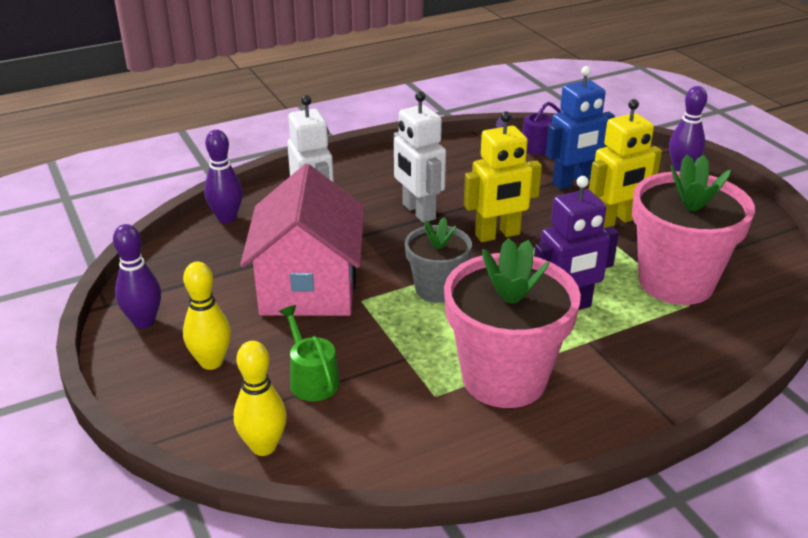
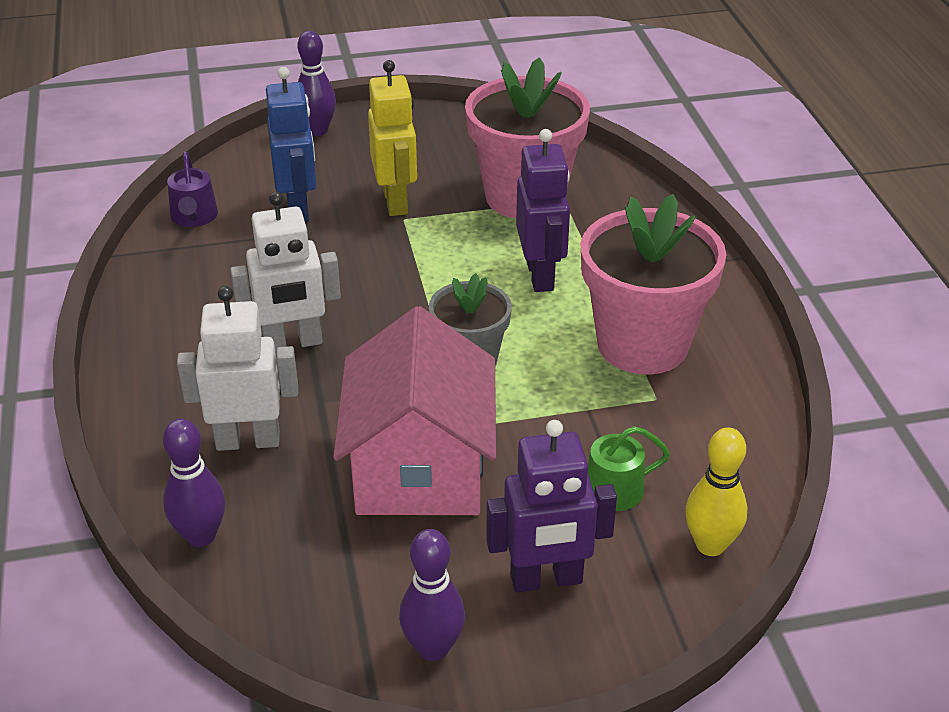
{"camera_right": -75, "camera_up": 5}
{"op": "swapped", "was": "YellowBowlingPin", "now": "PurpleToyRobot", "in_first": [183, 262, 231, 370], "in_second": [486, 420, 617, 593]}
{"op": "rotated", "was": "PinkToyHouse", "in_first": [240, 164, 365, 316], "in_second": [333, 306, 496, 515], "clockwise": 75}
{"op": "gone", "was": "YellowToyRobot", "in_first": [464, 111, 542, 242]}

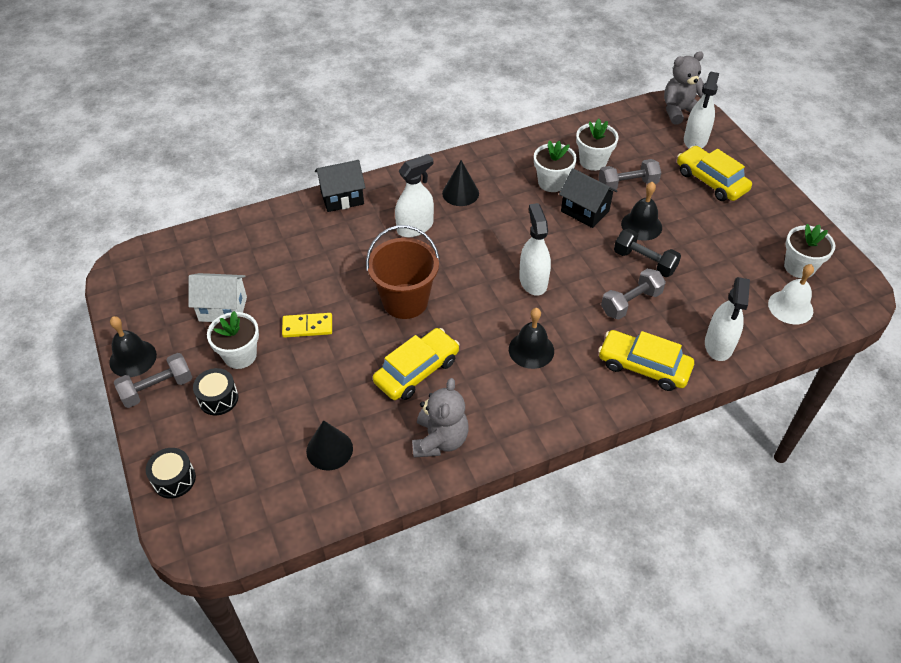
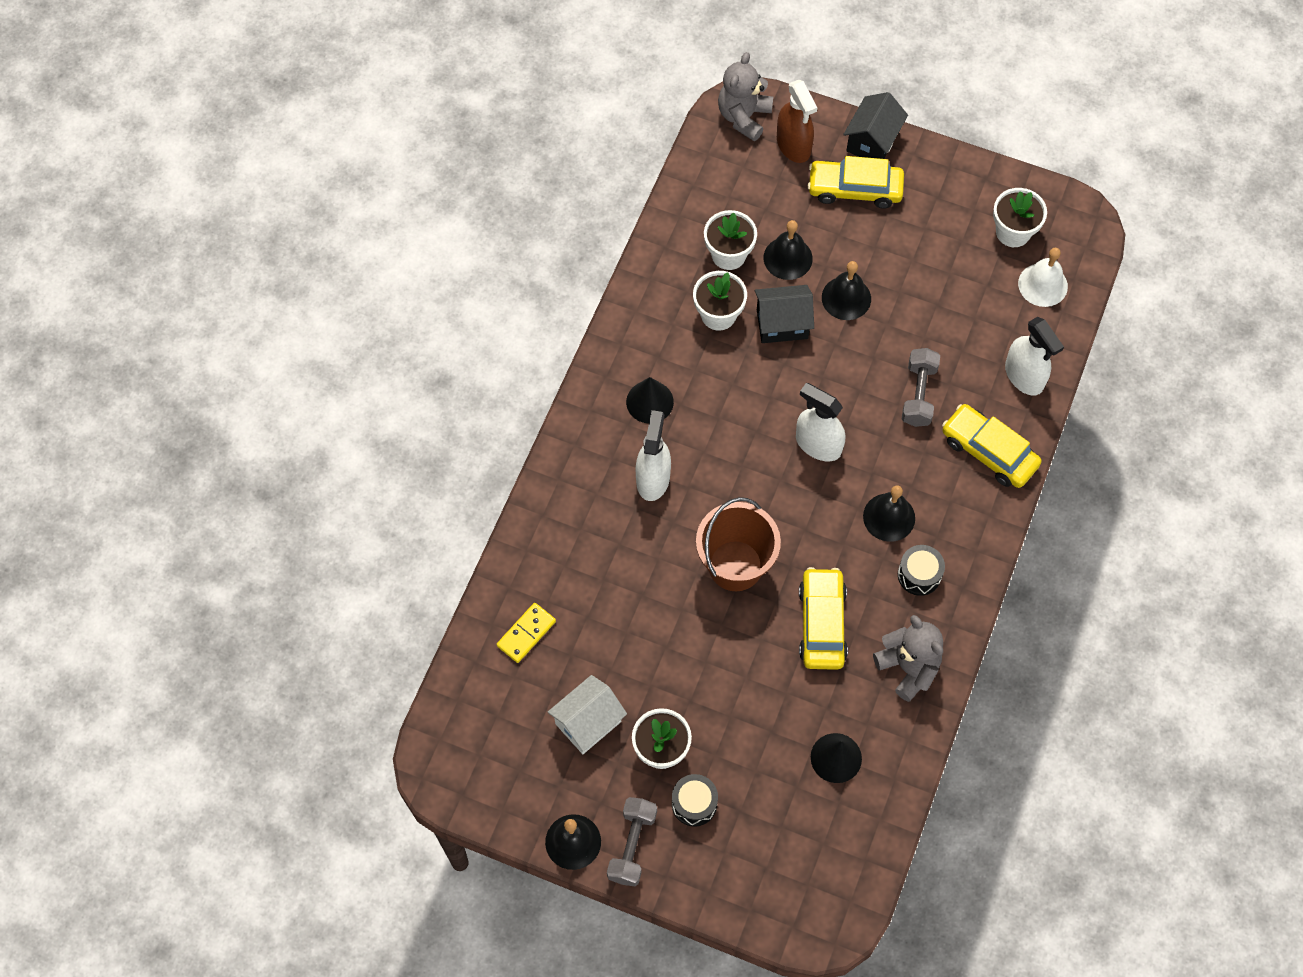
{"camera_right": -45, "camera_up": 15}
{"op": "shifted", "was": "EbonySnareDrum", "in_first": [146, 448, 196, 499], "in_second": [898, 545, 945, 596]}
{"op": "shifted", "was": "YellowDominoPiece", "in_first": [282, 313, 332, 338], "in_second": [497, 603, 556, 663]}
{"op": "shifted", "was": "EbonyToyHouse", "in_first": [315, 160, 366, 212], "in_second": [843, 92, 908, 159]}
{"op": "rotated", "was": "YellowToyCar", "in_first": [598, 330, 694, 391], "in_second": [942, 404, 1042, 488], "clockwise": 60}
{"op": "swapped", "was": "AshGreyDumbbell", "now": "EbonyHandBell", "in_first": [599, 159, 661, 191], "in_second": [764, 220, 813, 280]}
{"op": "gone", "was": "EbonyDumbbell", "in_first": [614, 228, 681, 277]}
{"op": "repainted", "was": "PureWhiteSprayCleaner", "now": "RussetSprayCleaner", "in_first": [684, 72, 719, 148], "in_second": [777, 80, 817, 163]}

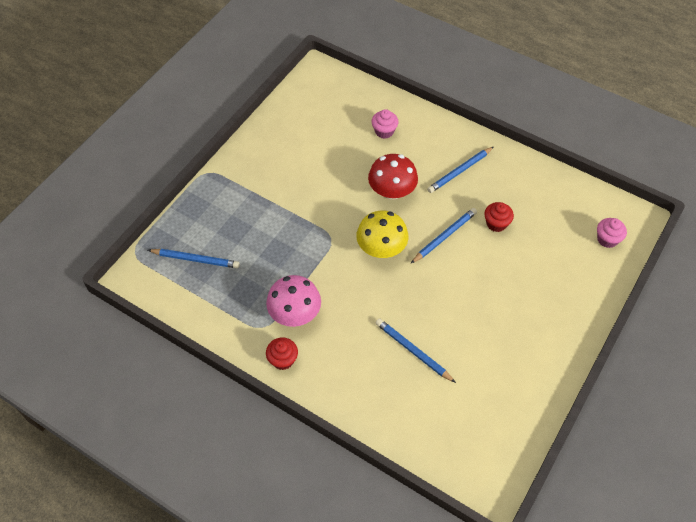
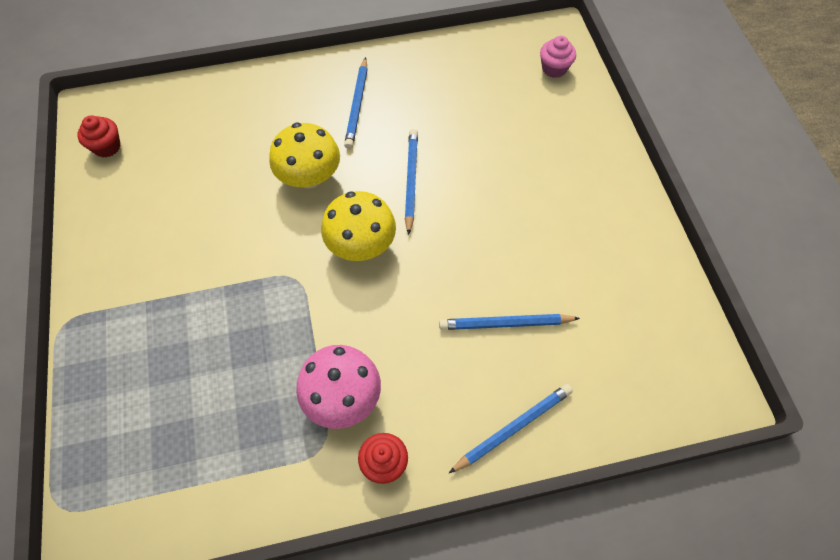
{"camera_right": -45, "camera_up": 5}
{"op": "shifted", "was": "CobaltPencil", "in_first": [148, 249, 240, 268], "in_second": [449, 384, 573, 473]}
{"op": "repainted", "was": "ScarletMushroom", "now": "YellowMushroom", "in_first": [368, 154, 418, 200], "in_second": [269, 123, 340, 189]}
{"op": "gone", "was": "PinkFairyCake", "in_first": [372, 109, 398, 139]}
{"op": "shifted", "was": "ScarletFairyCake", "in_first": [484, 202, 514, 232], "in_second": [77, 115, 121, 158]}

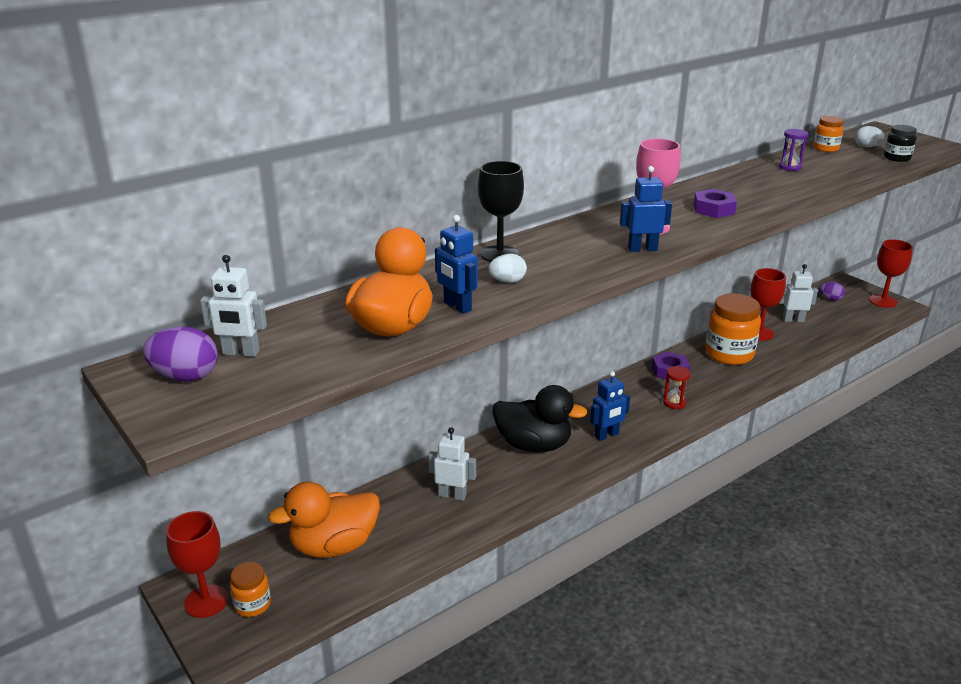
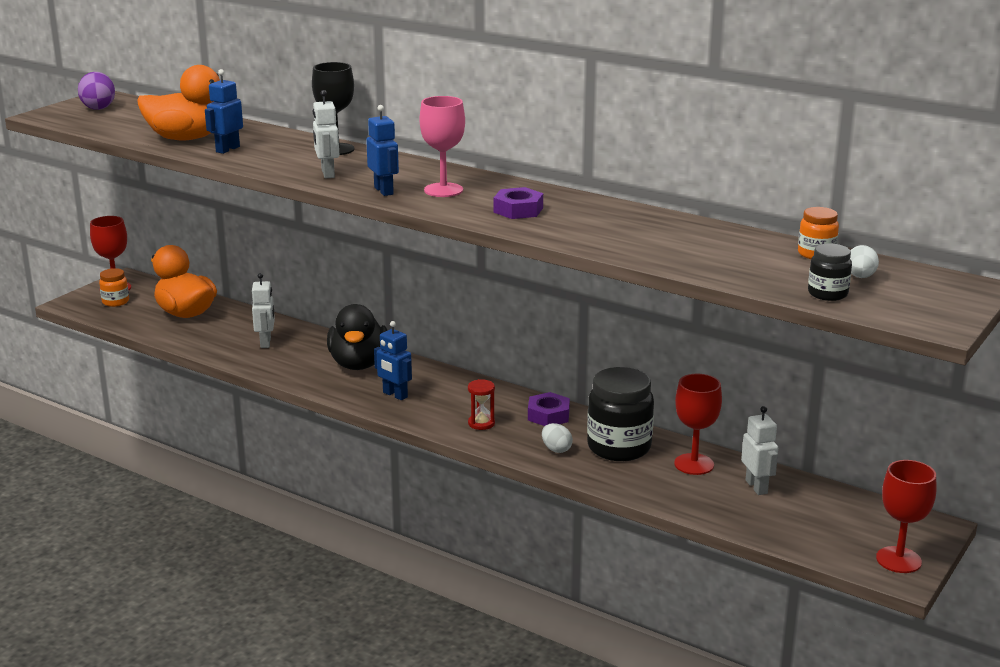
{"camera_right": 70, "camera_up": -5}
{"op": "shifted", "was": "PureWhiteToyRobot", "in_first": [200, 255, 267, 357], "in_second": [313, 90, 339, 179]}
{"op": "shifted", "was": "PureWhiteEggShape", "in_first": [488, 254, 527, 283], "in_second": [542, 423, 573, 453]}
{"op": "repainted", "was": "BrightOrangePreserveJar", "now": "EbonyPreserveJar", "in_first": [705, 293, 761, 365], "in_second": [587, 367, 654, 461]}
{"op": "gone", "was": "PurpleSandTimer", "in_first": [779, 129, 808, 171]}
{"op": "gone", "was": "PurpleEggShape", "in_first": [819, 282, 845, 301]}

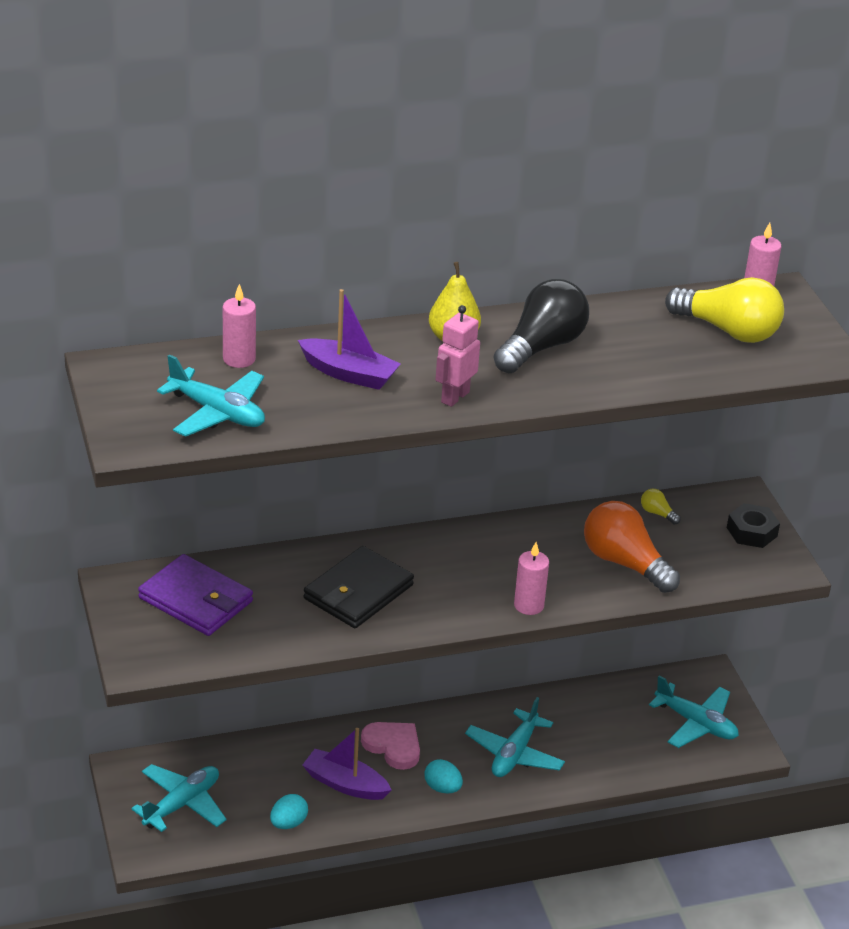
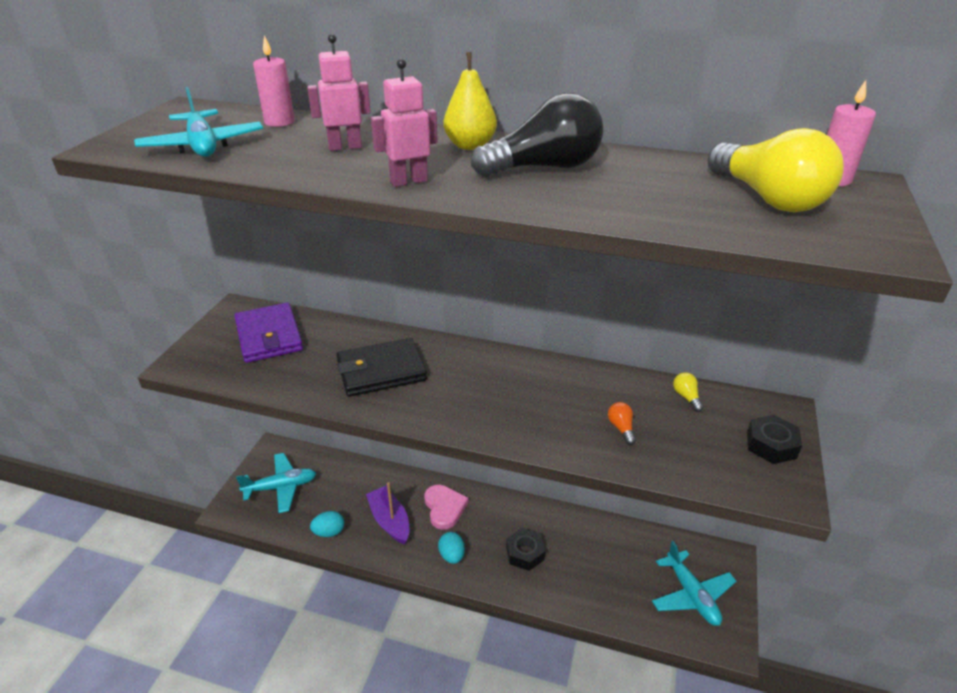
{"camera_right": 35, "camera_up": 0}
{"op": "swapped", "was": "PurpleToyBoat", "now": "PinkToyRobot", "in_first": [298, 289, 401, 390], "in_second": [307, 34, 371, 151]}
{"op": "swapped", "was": "TurquoisePlane", "now": "EbonyHexNut", "in_first": [465, 697, 565, 777], "in_second": [506, 528, 545, 571]}
{"op": "gone", "was": "PinkCandle", "in_first": [514, 542, 549, 615]}
{"op": "scaled", "was": "BrightOrangeLightbulb", "in_first": [584, 501, 680, 593], "in_second": [608, 402, 636, 445], "ratio": 0.42}

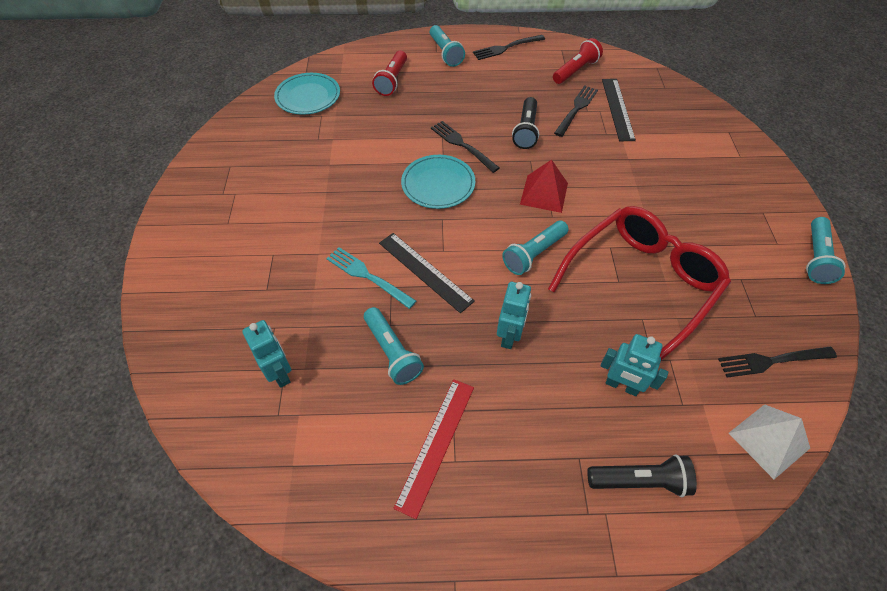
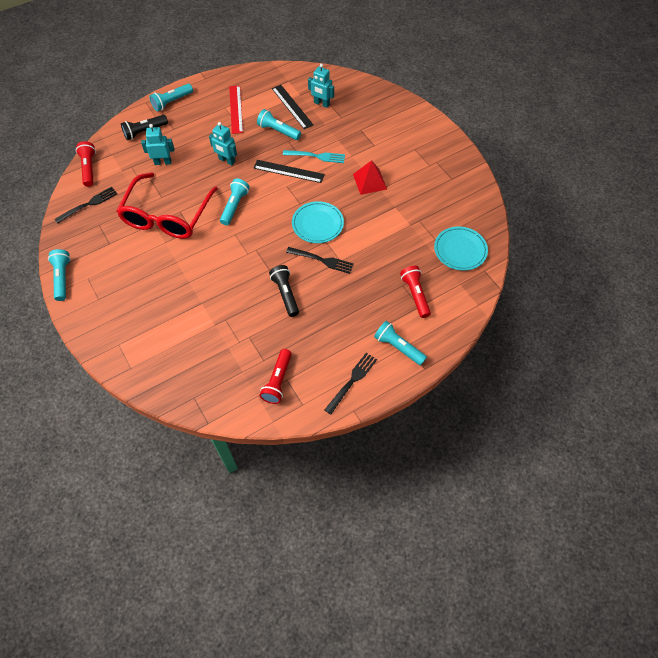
{"camera_right": 150, "camera_up": 5}
{"op": "rotated", "was": "TurquoiseToyRobot", "in_first": [497, 282, 531, 349], "in_second": [209, 122, 237, 165], "clockwise": -45}
{"op": "shifted", "was": "ScarletPyramid", "in_first": [520, 159, 568, 213], "in_second": [353, 160, 387, 195]}
{"op": "gone", "was": "EbonyDinnerFork", "in_first": [554, 85, 598, 137]}
{"op": "shifted", "was": "EbonyStraightedge", "in_first": [602, 79, 636, 141], "in_second": [272, 85, 313, 129]}
{"op": "swapped", "was": "PureWhitePyramid", "now": "ScarletFlashlight", "in_first": [729, 404, 810, 479], "in_second": [76, 141, 96, 187]}
{"op": "new", "now": "TurquoiseFlashlight", "in_second": [149, 84, 193, 111]}

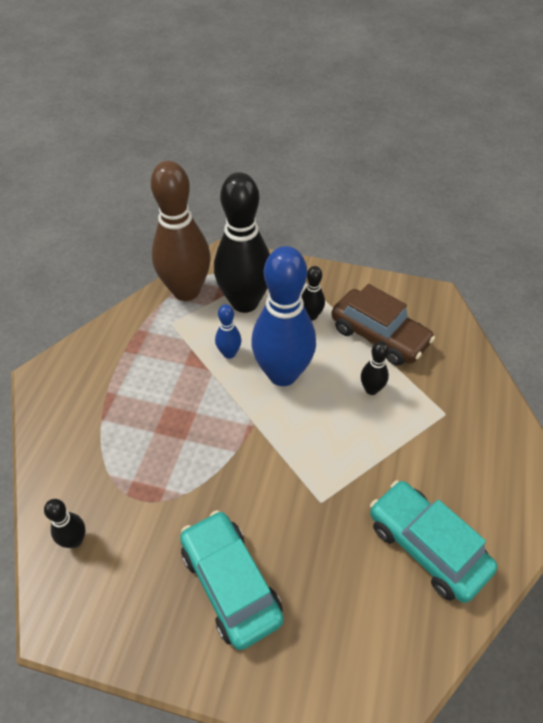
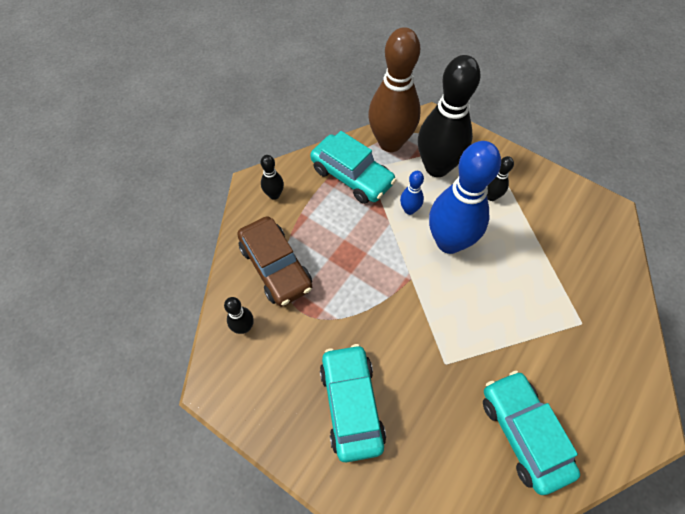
{"camera_right": 20, "camera_up": 10}
{"op": "shifted", "was": "RussetToyCar", "in_first": [331, 284, 435, 366], "in_second": [237, 216, 312, 307]}
{"op": "shifted", "was": "EbonyBowlingPin", "in_first": [361, 341, 389, 395], "in_second": [261, 155, 284, 200]}
{"op": "new", "now": "TurquoiseToyCar", "in_second": [310, 131, 396, 204]}

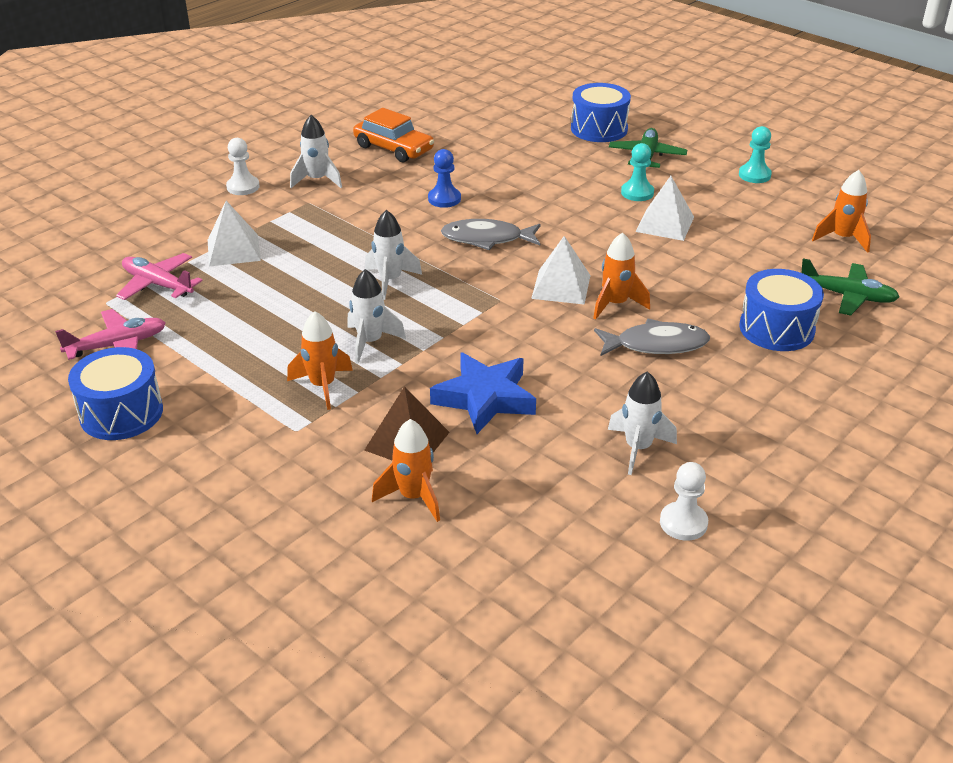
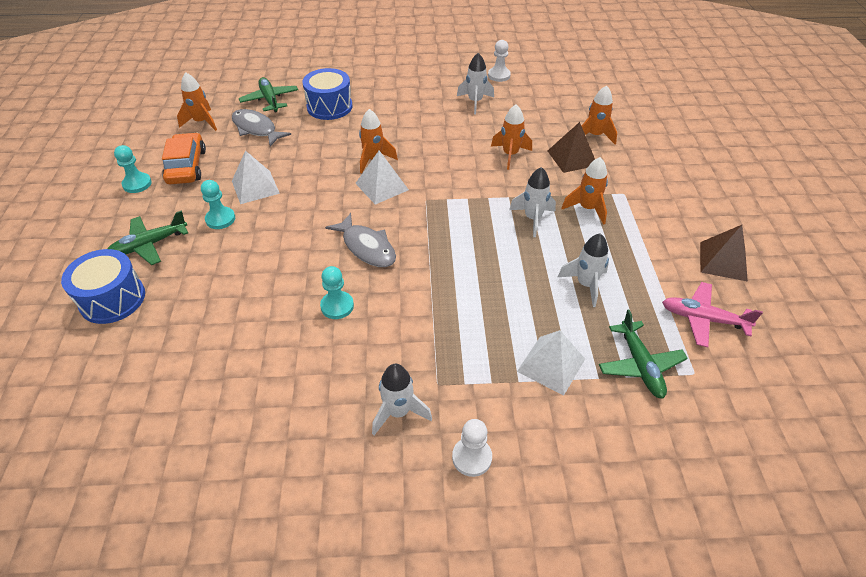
{"camera_right": -135, "camera_up": 10}
{"op": "swapped", "was": "CobaltSnareDrum", "now": "RussetPyramid", "in_first": [68, 347, 163, 440], "in_second": [700, 225, 748, 282]}
{"op": "repainted", "was": "PinkPlane", "now": "EmeraldPlane", "in_first": [116, 253, 203, 300], "in_second": [599, 310, 688, 399]}
{"op": "shifted", "was": "BrightOrangeToyCar", "in_first": [353, 108, 434, 162], "in_second": [162, 133, 206, 184]}
{"op": "shifted", "was": "PureWhiteSpaceship", "in_first": [365, 210, 422, 300], "in_second": [558, 233, 609, 307]}
{"op": "repainted", "was": "CobaltChessPawn", "now": "TurquoiseChessPawn", "in_first": [428, 149, 461, 208], "in_second": [320, 266, 354, 319]}
{"op": "swapped", "was": "CobaltStar", "now": "BrightOrangeSpaceship", "in_first": [430, 352, 536, 434], "in_second": [491, 104, 532, 170]}
{"op": "shifted", "was": "AshGreyFish", "in_first": [594, 319, 710, 356], "in_second": [232, 109, 291, 146]}

